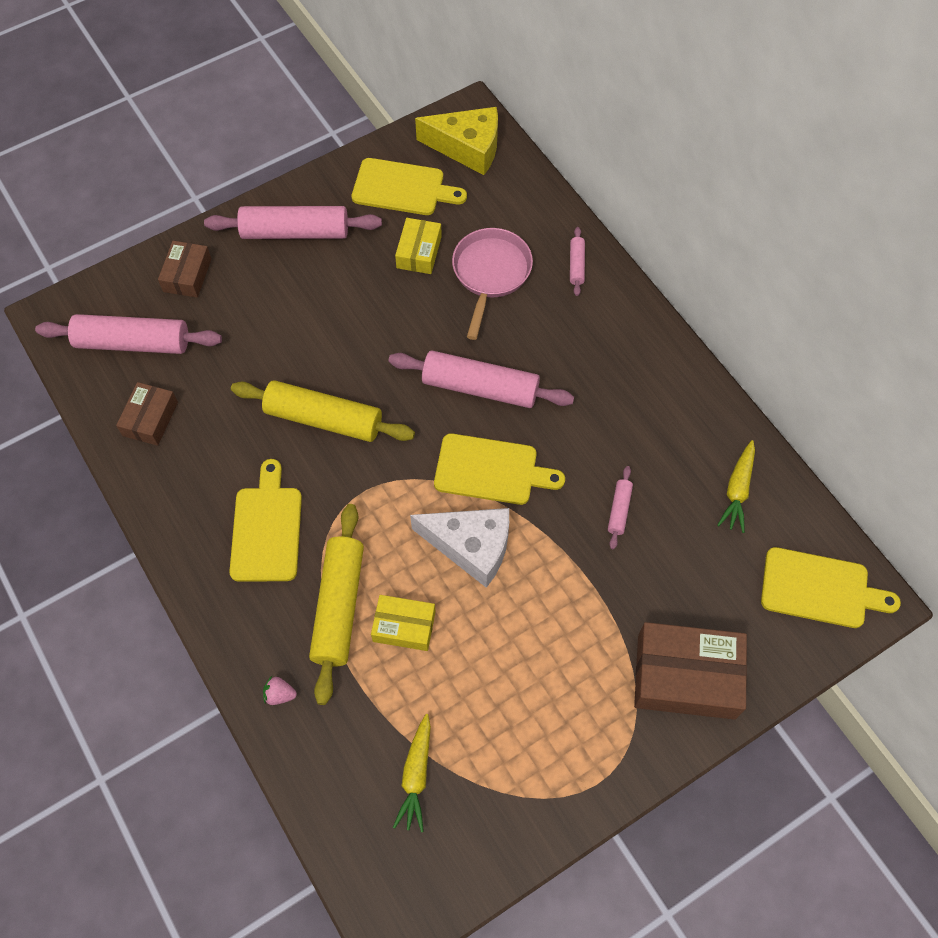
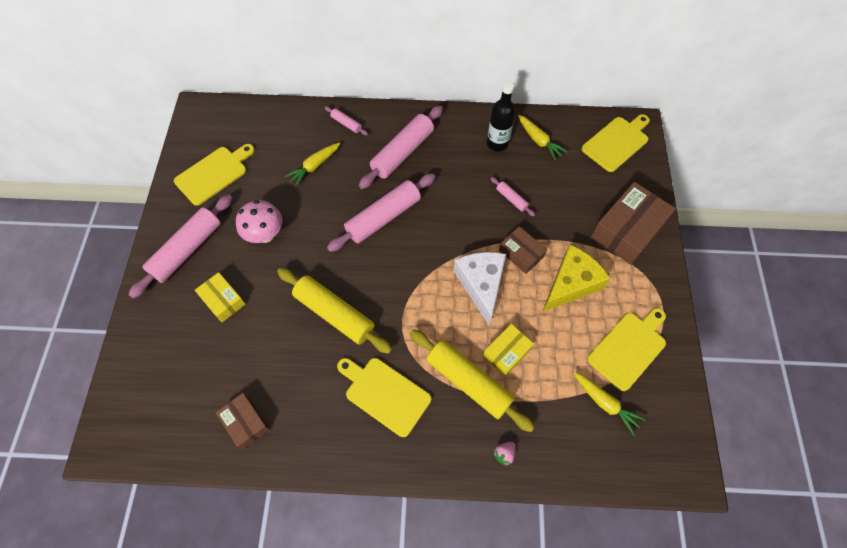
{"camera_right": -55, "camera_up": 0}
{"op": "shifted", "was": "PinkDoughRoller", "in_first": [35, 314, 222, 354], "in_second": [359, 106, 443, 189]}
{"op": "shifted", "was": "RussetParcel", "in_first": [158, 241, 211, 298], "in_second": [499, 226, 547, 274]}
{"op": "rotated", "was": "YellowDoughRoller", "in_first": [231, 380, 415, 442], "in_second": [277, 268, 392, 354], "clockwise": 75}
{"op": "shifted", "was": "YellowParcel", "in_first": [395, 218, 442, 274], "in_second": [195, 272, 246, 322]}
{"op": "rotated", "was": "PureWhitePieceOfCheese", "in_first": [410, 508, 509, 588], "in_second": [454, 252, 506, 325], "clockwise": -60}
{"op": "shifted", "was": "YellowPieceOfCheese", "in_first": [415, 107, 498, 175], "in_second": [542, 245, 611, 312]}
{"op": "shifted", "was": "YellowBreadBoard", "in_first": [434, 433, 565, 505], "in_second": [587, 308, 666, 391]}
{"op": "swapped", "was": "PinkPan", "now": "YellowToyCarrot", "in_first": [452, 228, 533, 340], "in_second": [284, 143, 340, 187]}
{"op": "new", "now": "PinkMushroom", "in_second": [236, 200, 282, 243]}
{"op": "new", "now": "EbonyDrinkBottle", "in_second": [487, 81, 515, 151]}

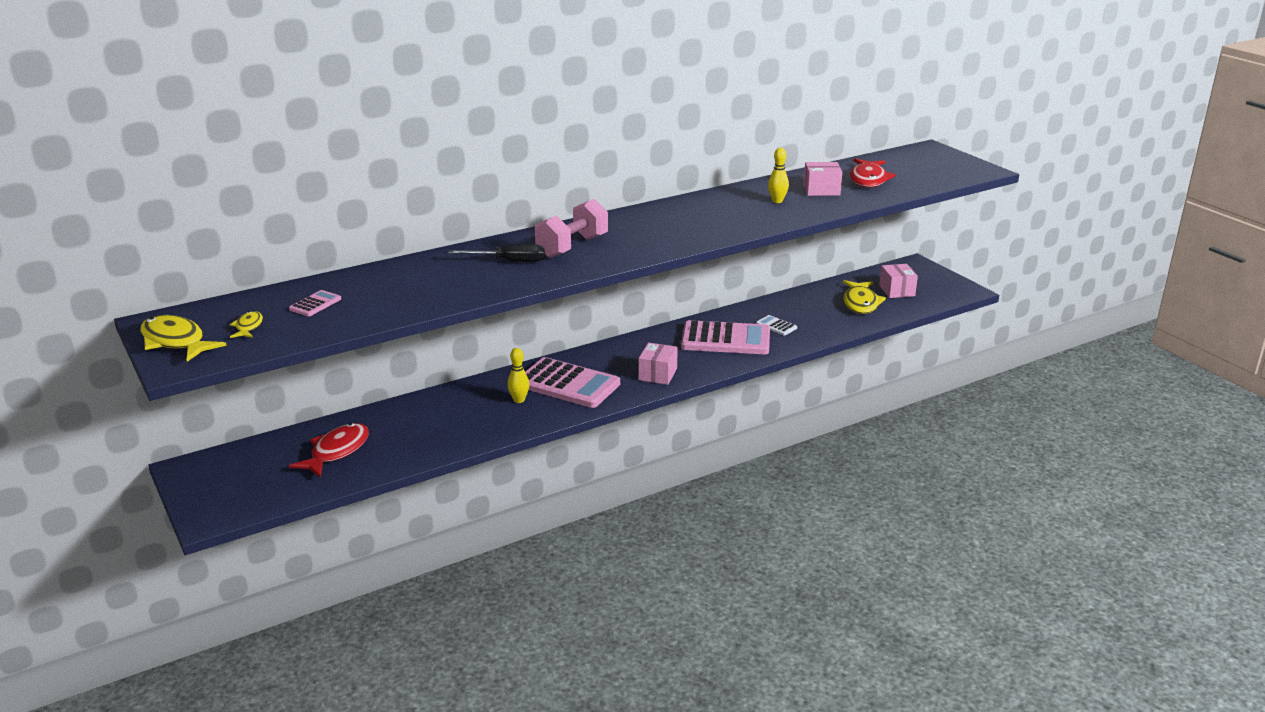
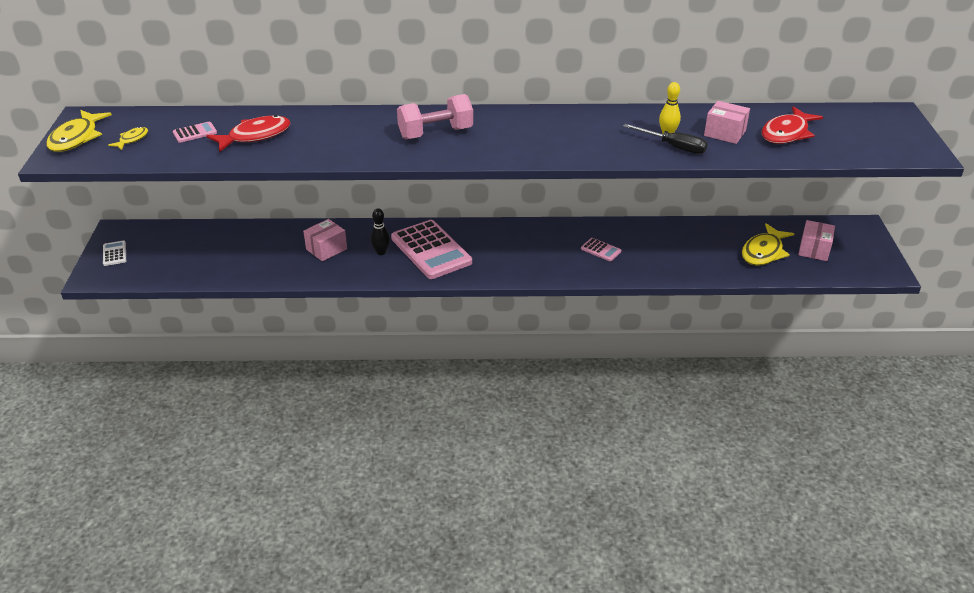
{"camera_right": 30, "camera_up": 10}
{"op": "rotated", "was": "YellowFish", "in_first": [140, 315, 227, 362], "in_second": [46, 110, 112, 152], "clockwise": -150}
{"op": "shifted", "was": "ScarletFish", "in_first": [289, 423, 369, 477], "in_second": [206, 115, 290, 152]}
{"op": "shifted", "was": "EbonyScrewdriver", "in_first": [448, 244, 545, 262], "in_second": [623, 124, 708, 154]}
{"op": "repainted", "was": "YellowBowlingPin", "now": "EbonyBowlingPin", "in_first": [507, 348, 529, 403], "in_second": [371, 208, 390, 255]}
{"op": "shifted", "was": "PinkParcel", "in_first": [639, 343, 678, 385], "in_second": [303, 219, 347, 261]}
{"op": "scaled", "was": "PinkCalculator", "in_first": [681, 320, 770, 354], "in_second": [581, 238, 621, 262], "ratio": 0.43}
{"op": "shifted", "was": "PureWhiteCalculator", "in_first": [756, 315, 797, 335], "in_second": [103, 241, 126, 266]}

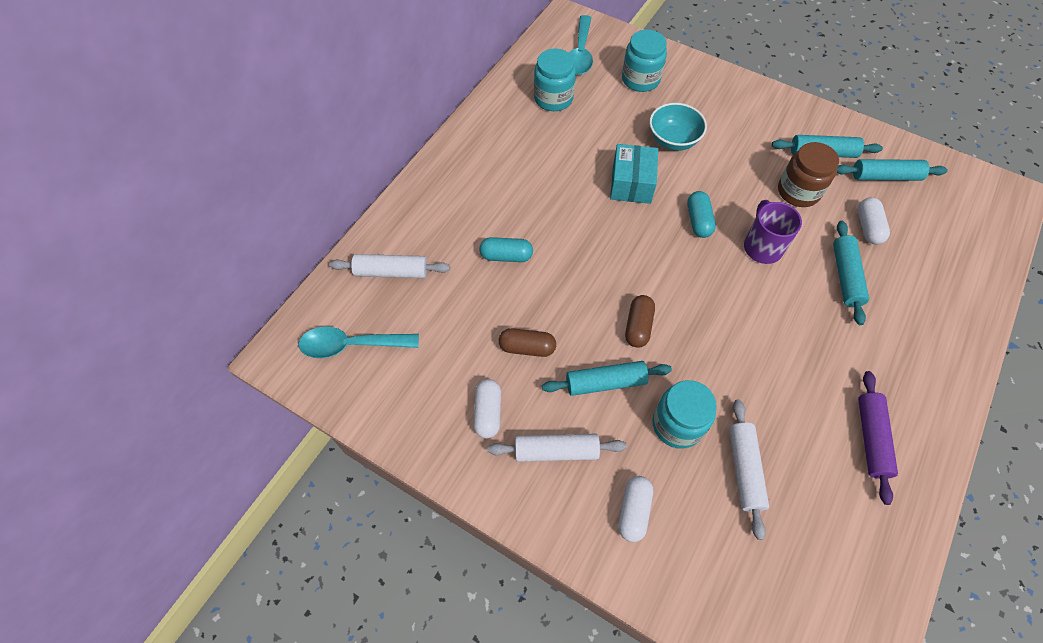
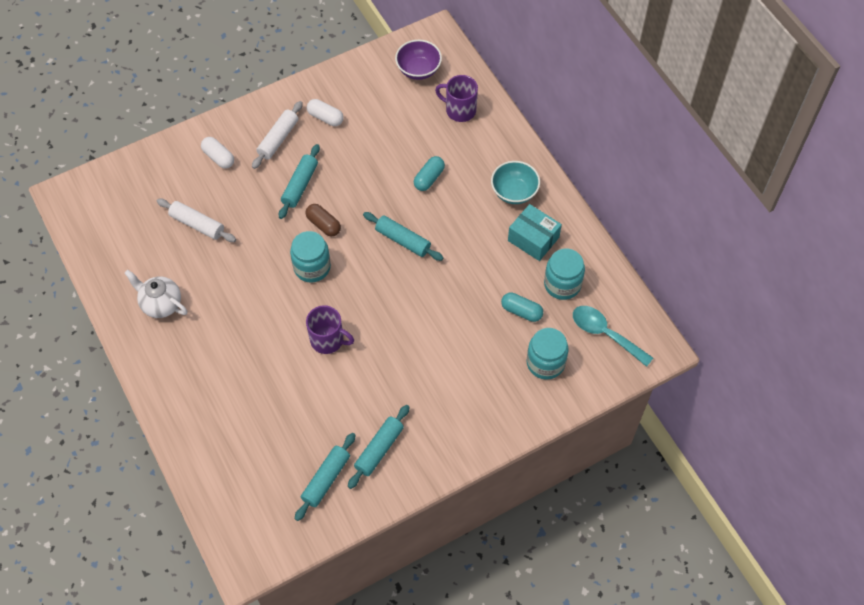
{"camera_right": 120, "camera_up": 0}
{"op": "swapped", "was": "TurquoiseSpoon", "now": "PurpleServingBowl", "in_first": [298, 327, 419, 358], "in_second": [395, 40, 442, 80]}
{"op": "swapped", "was": "PureWhiteDoughRoller", "now": "PurpleTeaMug", "in_first": [329, 254, 450, 278], "in_second": [435, 75, 478, 122]}
{"op": "gone", "was": "RussetPillShape", "in_first": [499, 328, 556, 357]}
{"op": "shifted", "was": "TurquoiseParcel", "in_first": [610, 144, 658, 204], "in_second": [508, 204, 562, 261]}
{"op": "shifted", "was": "TurquoiseServingBowl", "in_first": [649, 103, 707, 151], "in_second": [491, 161, 540, 204]}
{"op": "shifted", "was": "TurquoisePreserveJar", "in_first": [652, 380, 717, 449], "in_second": [290, 231, 331, 283]}
{"op": "shifted", "was": "TurquoisePillShape", "in_first": [687, 191, 716, 238], "in_second": [501, 292, 543, 322]}
{"op": "gone", "was": "RussetPreserveJar", "in_first": [778, 142, 839, 207]}
{"op": "shifted", "was": "TurquoiseDoughRoller", "in_first": [833, 221, 869, 325], "in_second": [363, 212, 443, 261]}
{"op": "gone", "was": "PureWhitePillShape", "in_first": [858, 197, 890, 245]}
{"op": "swapped", "was": "PurpleDoughRoller", "now": "PureWhiteTeaPot", "in_first": [858, 371, 898, 505], "in_second": [124, 270, 187, 318]}

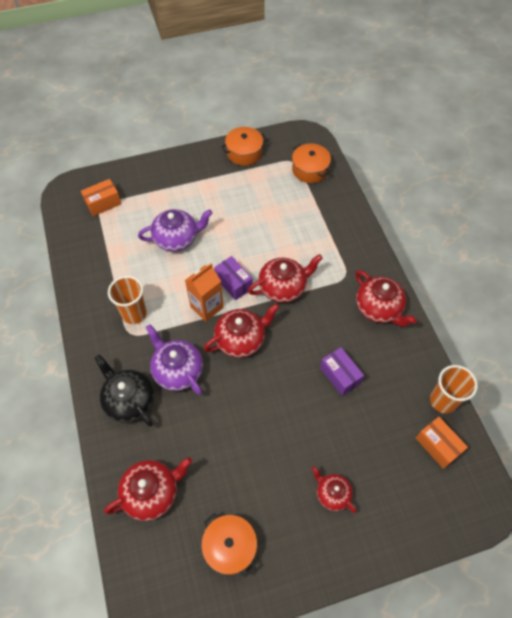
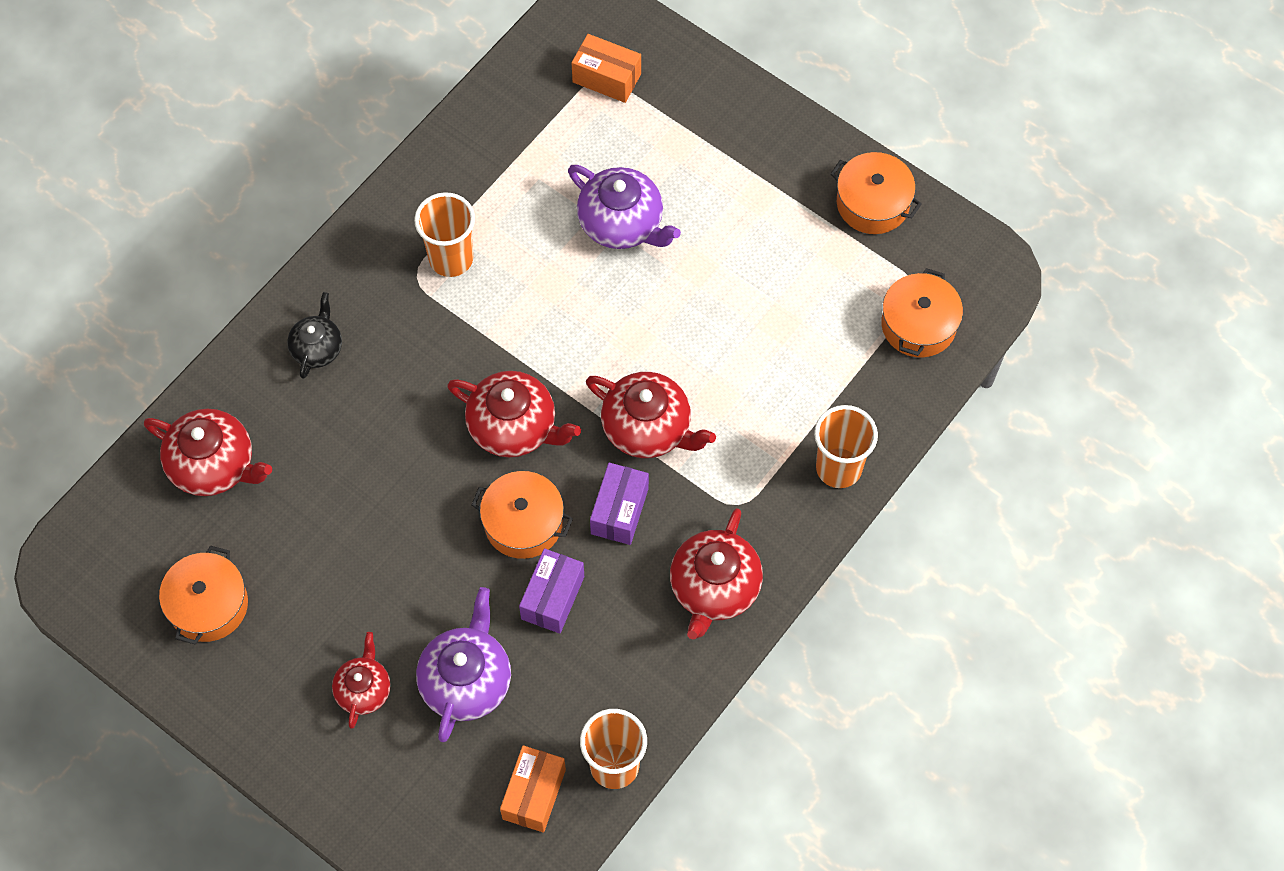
{"camera_right": 55, "camera_up": 5}
{"op": "scaled", "was": "EbonyTeaPot", "in_first": [95, 354, 154, 427], "in_second": [287, 292, 342, 379], "ratio": 0.62}
{"op": "shifted", "was": "PurpleTeaPot", "in_first": [146, 324, 203, 395], "in_second": [416, 587, 511, 742]}
{"op": "gone", "was": "BrightOrangeMilkCarton", "in_first": [185, 263, 224, 322]}
{"op": "shifted", "was": "PurpleParcel", "in_first": [214, 256, 253, 300], "in_second": [590, 463, 649, 545]}
{"op": "new", "now": "BrightOrangeCookingPot", "in_second": [471, 471, 573, 559]}
{"op": "new", "now": "BrightOrangeTumbler", "in_second": [814, 405, 878, 488]}

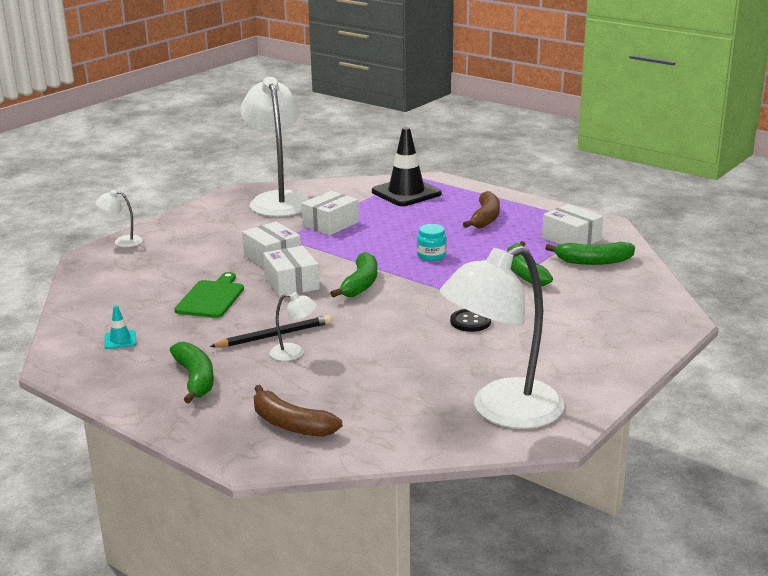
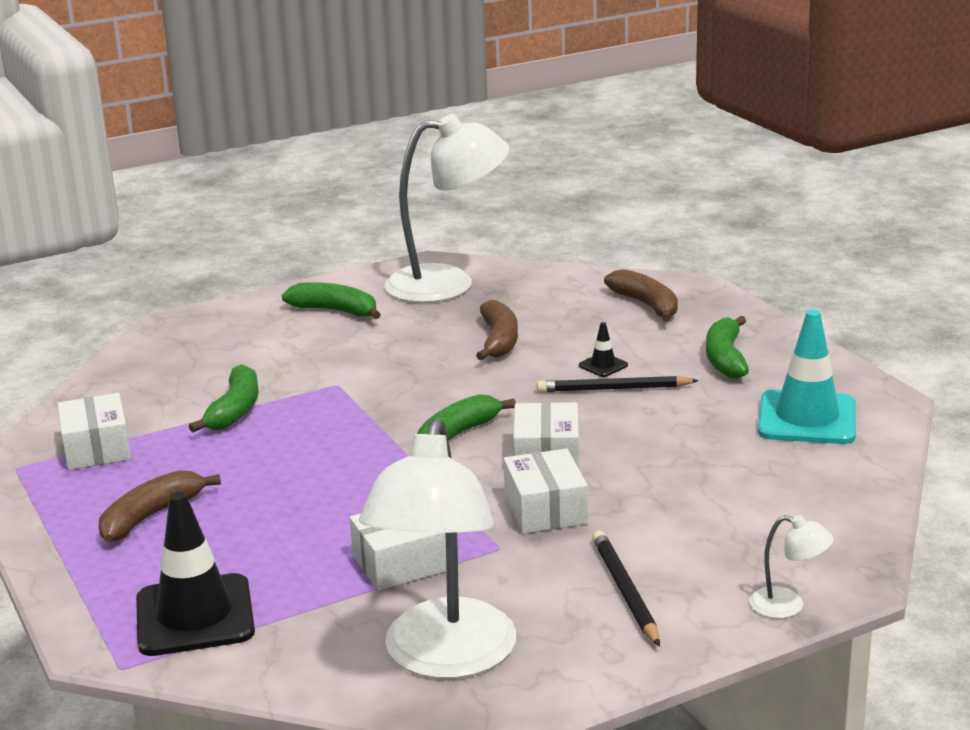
{"camera_right": -155, "camera_up": 0}
{"op": "scaled", "was": "TurquoiseRoadCone", "in_first": [104, 305, 137, 349], "in_second": [758, 310, 856, 444], "ratio": 2.31}
{"op": "gone", "was": "EmeraldBreadBoard", "in_first": [174, 272, 244, 318]}
{"op": "swapped", "was": "PureWhiteDeskLamp", "now": "EbonyRoadCone", "in_first": [270, 292, 317, 361], "in_second": [579, 322, 628, 377]}
{"op": "gone", "was": "TurquoisePreserveJar", "in_first": [417, 224, 447, 261]}
{"op": "gone", "was": "EbonyShirtButton", "in_first": [450, 309, 491, 332]}
{"op": "shifted", "was": "EmeraldBananaFruit", "in_first": [545, 242, 635, 265], "in_second": [282, 282, 381, 319]}
{"op": "new", "now": "RussetBananaFruit", "in_second": [476, 300, 518, 360]}
{"op": "new", "now": "EbonyPencil", "in_second": [592, 531, 660, 647]}

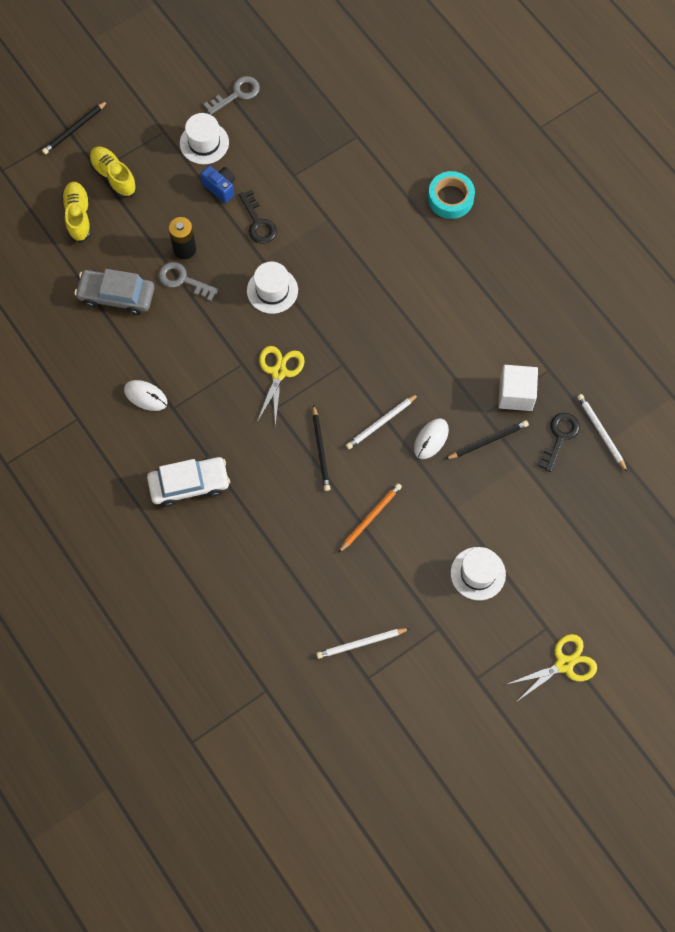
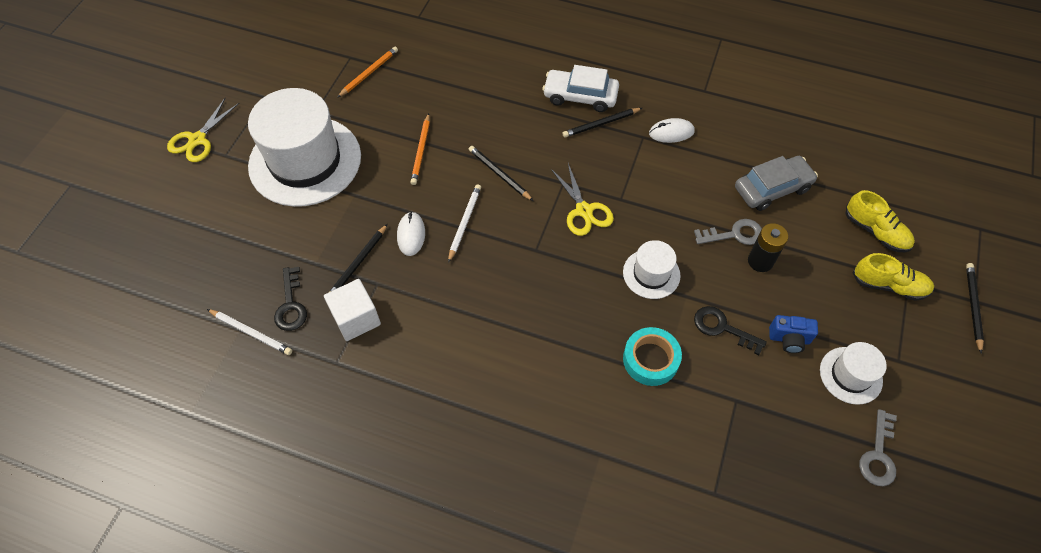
{"camera_right": 145, "camera_up": -10}
{"op": "rotated", "was": "PureWhiteToyCar", "in_first": [147, 457, 230, 507], "in_second": [543, 65, 619, 112], "clockwise": 60}
{"op": "repainted", "was": "PureWhitePencil", "now": "BrightOrangePencil", "in_first": [316, 628, 410, 659], "in_second": [337, 47, 398, 98]}
{"op": "shifted", "was": "TurquoiseTape", "in_first": [428, 171, 475, 219], "in_second": [623, 327, 682, 386]}
{"op": "scaled", "was": "PureWhiteHat", "in_first": [451, 547, 506, 600], "in_second": [248, 88, 361, 207], "ratio": 2.13}
{"op": "new", "now": "EbonyPencil", "in_second": [563, 108, 642, 138]}

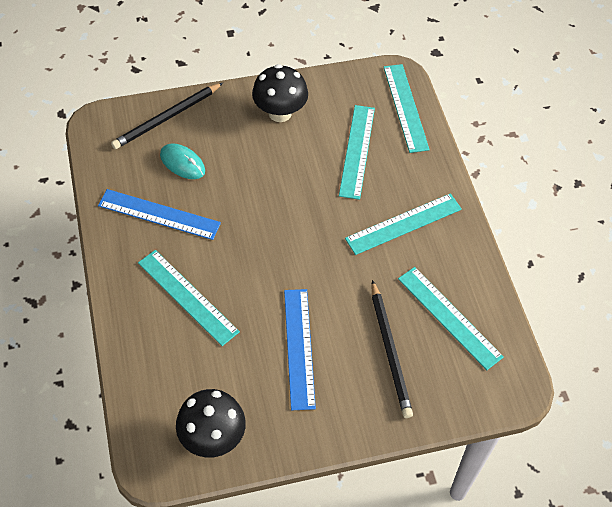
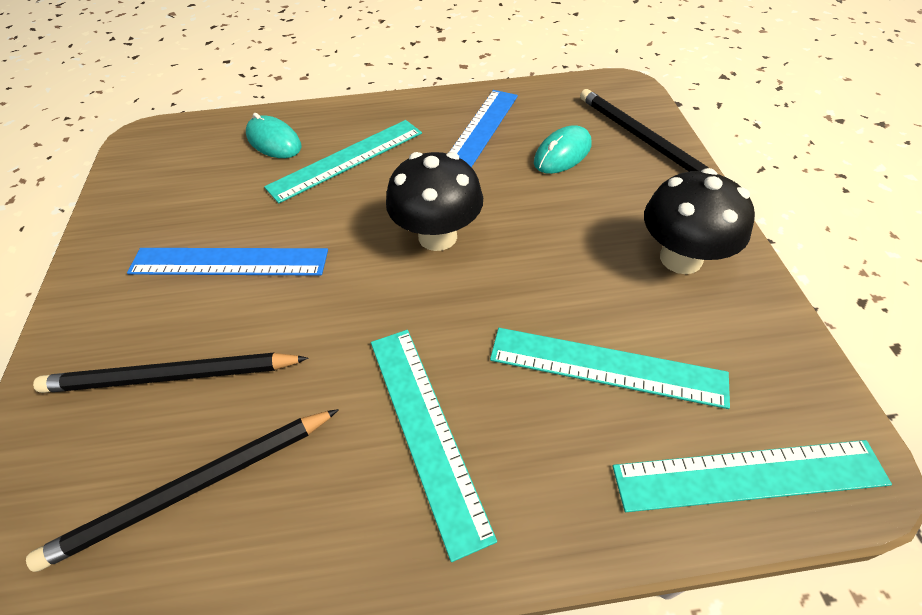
{"camera_right": 100, "camera_up": -5}
{"op": "shifted", "was": "EbonyMushroom", "in_first": [176, 389, 246, 457], "in_second": [386, 152, 483, 251]}
{"op": "swapped", "was": "TurquoiseStraightedge", "now": "EbonyPencil", "in_first": [398, 267, 504, 370], "in_second": [26, 409, 339, 572]}
{"op": "new", "now": "TurquoiseMouse", "in_second": [246, 113, 301, 158]}

